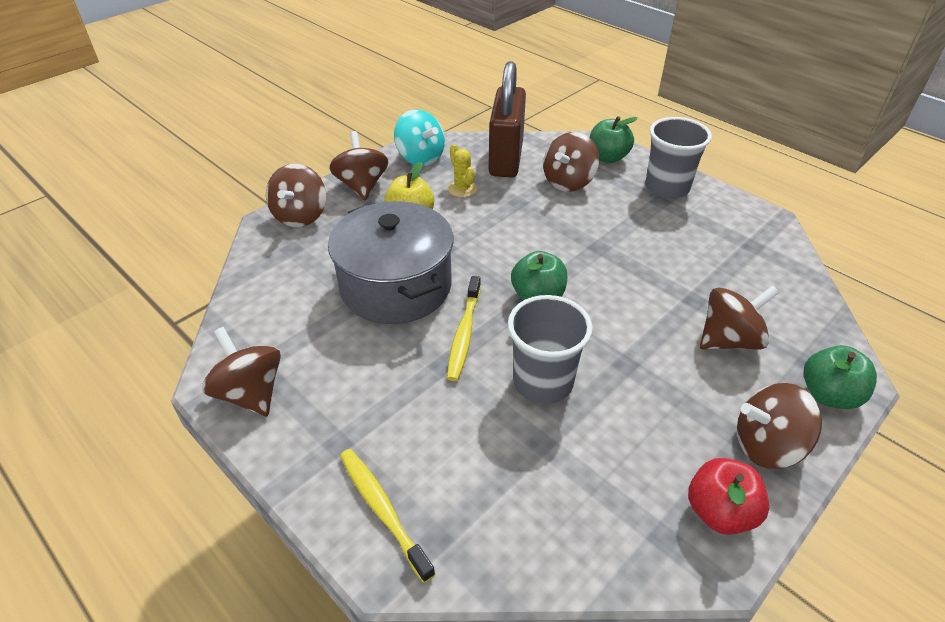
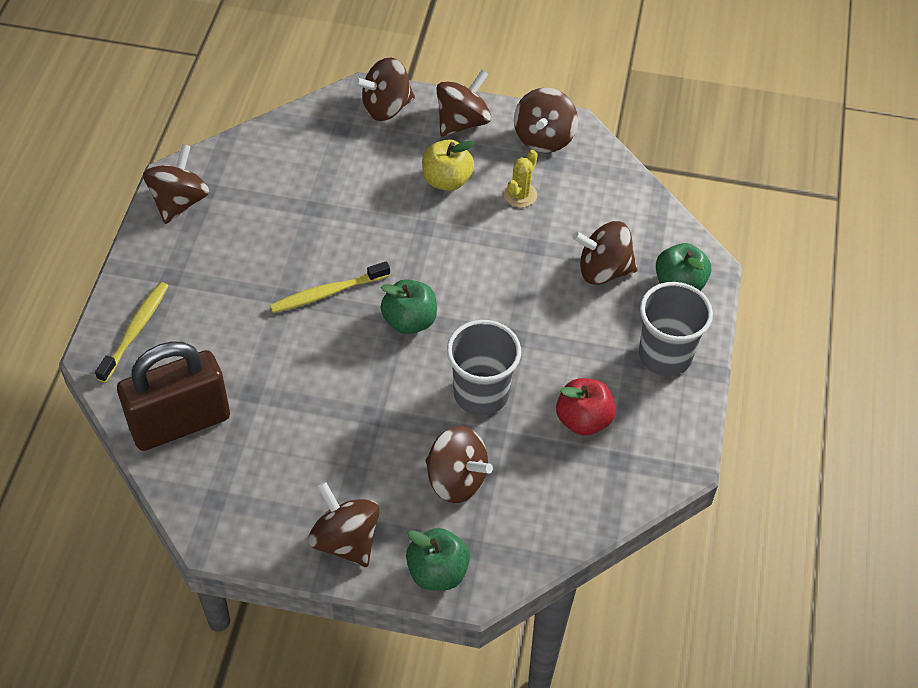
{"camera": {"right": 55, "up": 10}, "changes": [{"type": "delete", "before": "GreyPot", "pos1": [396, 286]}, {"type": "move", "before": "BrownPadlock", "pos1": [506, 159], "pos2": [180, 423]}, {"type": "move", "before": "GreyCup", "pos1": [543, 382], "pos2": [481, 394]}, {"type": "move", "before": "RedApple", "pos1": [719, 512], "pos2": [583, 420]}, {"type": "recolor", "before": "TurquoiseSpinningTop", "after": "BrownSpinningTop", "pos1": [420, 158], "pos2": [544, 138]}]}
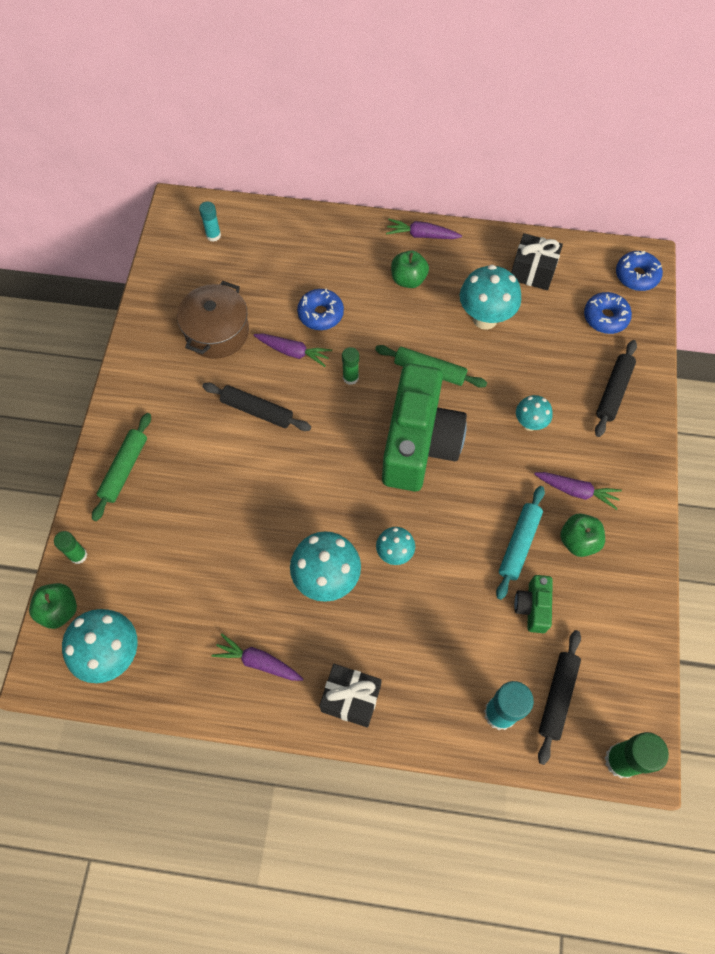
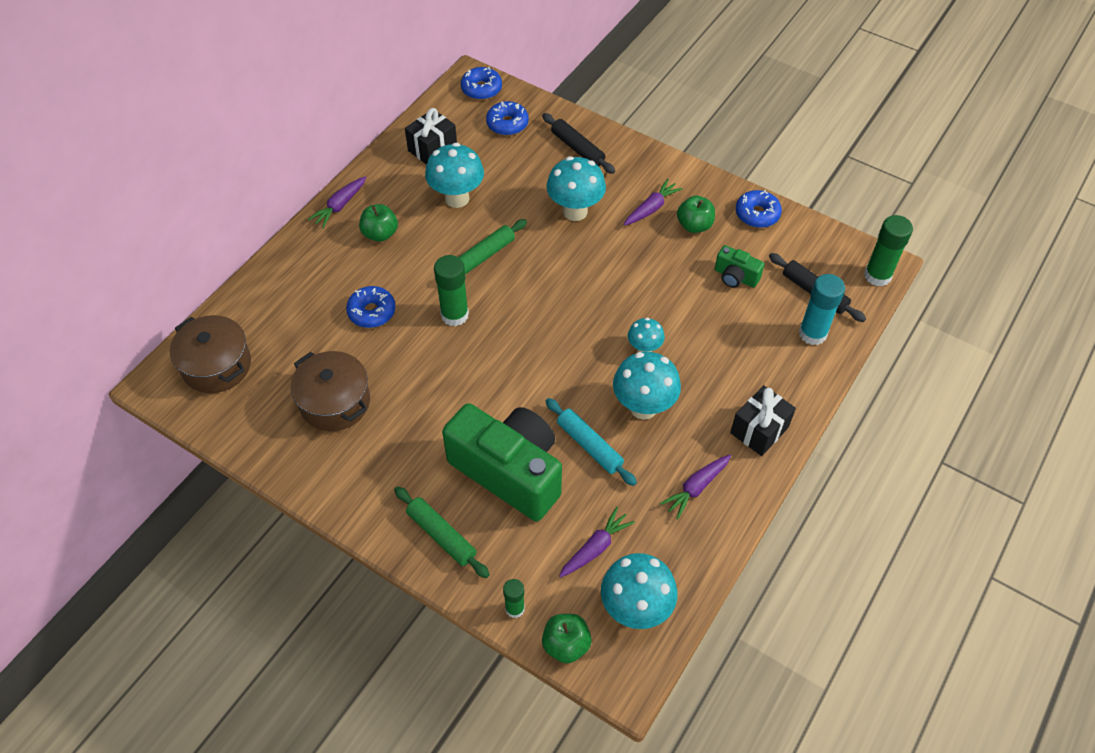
{"camera": {"right": -65, "up": -10}, "changes": [{"type": "delete", "before": "BlackRollingPin", "pos1": [257, 411]}, {"type": "insert", "after": "BlueDonut", "pos2": [757, 214]}, {"type": "move", "before": "PurpleCarrot", "pos1": [293, 352], "pos2": [595, 548]}, {"type": "move", "before": "GreenCamera", "pos1": [419, 443], "pos2": [509, 472]}, {"type": "move", "before": "TurquoiseRollingPin", "pos1": [519, 544], "pos2": [589, 446]}, {"type": "replace", "before": "TurquoiseGlueStick", "after": "BrownPot", "pos1": [213, 235], "pos2": [217, 365]}, {"type": "resize", "before": "GreenGlueStick", "pos1": [350, 377], "pos2": [454, 315], "scale": 1.71}, {"type": "resize", "before": "TurquoiseMushroom", "pos1": [529, 424], "pos2": [575, 211], "scale": 1.75}]}
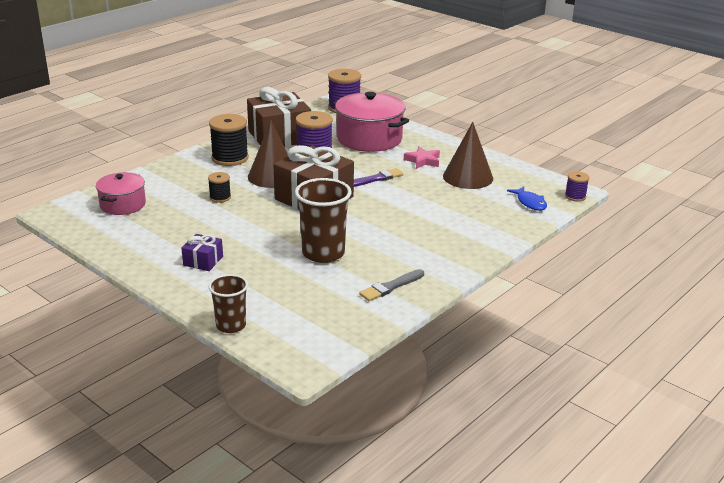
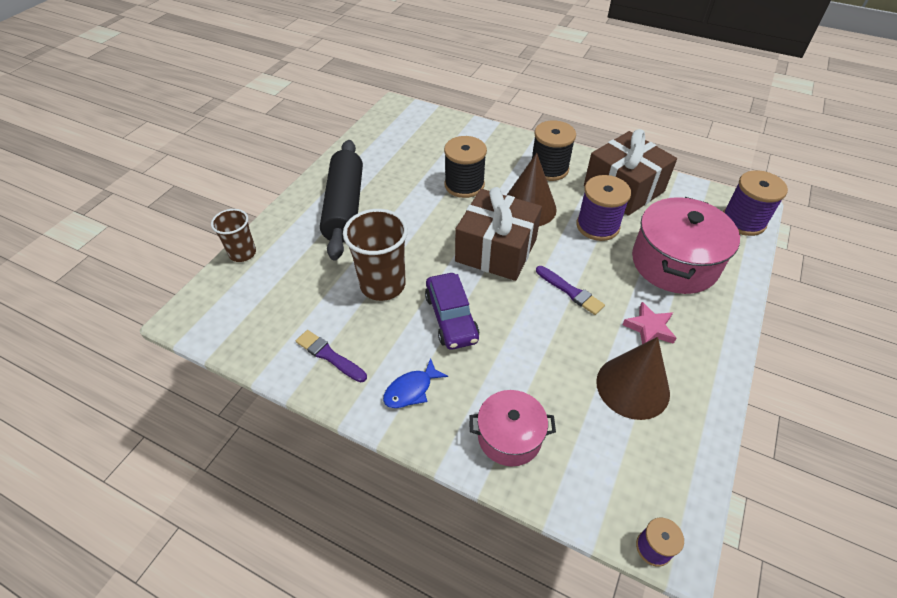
{"camera": {"right": 75, "up": 20}, "changes": [{"type": "insert", "after": "PurpleCar", "pos2": [451, 318]}, {"type": "move", "before": "PinkPot", "pos1": [123, 205], "pos2": [509, 436]}, {"type": "move", "before": "BlueFish", "pos1": [530, 203], "pos2": [411, 390]}, {"type": "replace", "before": "PurpleGift", "after": "BlackRollingPin", "pos1": [203, 261], "pos2": [344, 207]}, {"type": "recolor", "before": "GreyBrush", "after": "PurpleBrush", "pos1": [391, 287], "pos2": [329, 356]}, {"type": "resize", "before": "BlackSpool", "pos1": [220, 197], "pos2": [464, 185], "scale": 1.86}]}
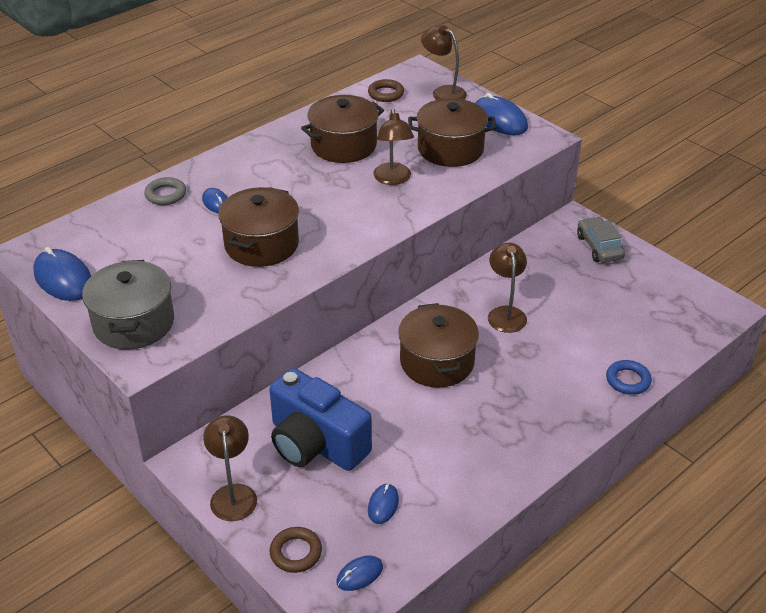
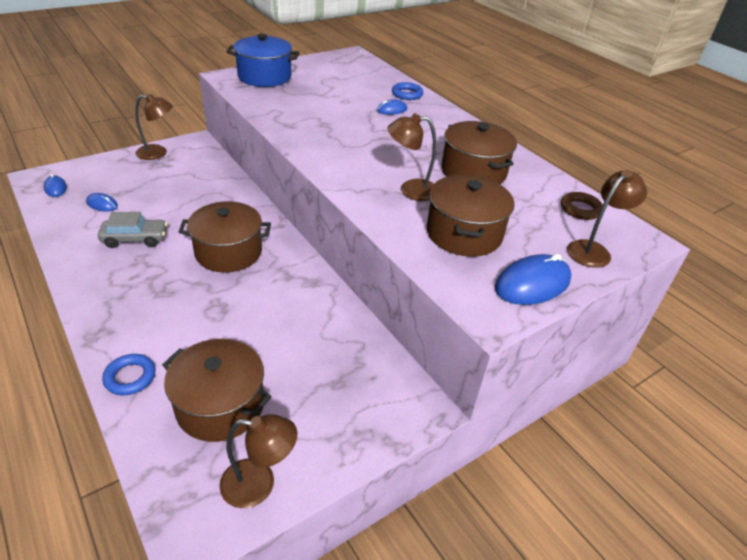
{"camera": {"right": 95, "up": 0}, "changes": [{"type": "delete", "before": "BlueMouse", "pos1": [63, 278]}, {"type": "delete", "before": "BlueCamera", "pos1": [316, 443]}, {"type": "delete", "before": "BrownRing", "pos1": [296, 552]}, {"type": "move", "before": "BrownPot", "pos1": [261, 244], "pos2": [220, 405]}, {"type": "move", "before": "BrownLamp", "pos1": [505, 313], "pos2": [259, 484]}, {"type": "move", "before": "GreyCar", "pos1": [599, 247], "pos2": [135, 239]}, {"type": "recolor", "before": "GreyPot", "after": "BluePot", "pos1": [134, 323], "pos2": [264, 77]}, {"type": "recolor", "before": "GreyRing", "after": "BlueRing", "pos1": [166, 194], "pos2": [407, 94]}]}
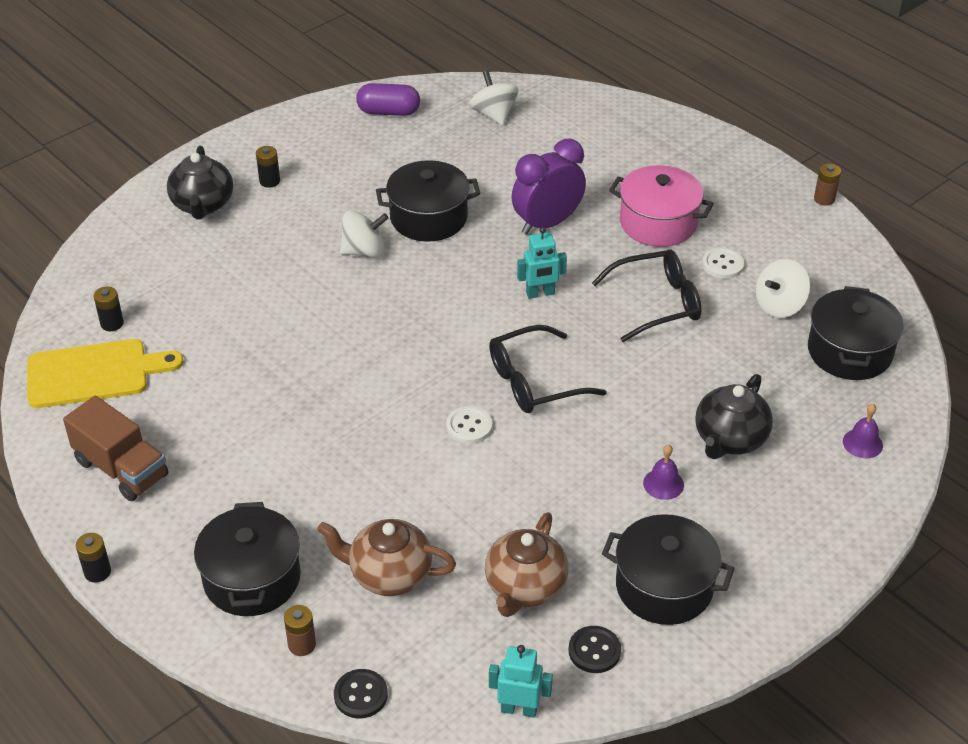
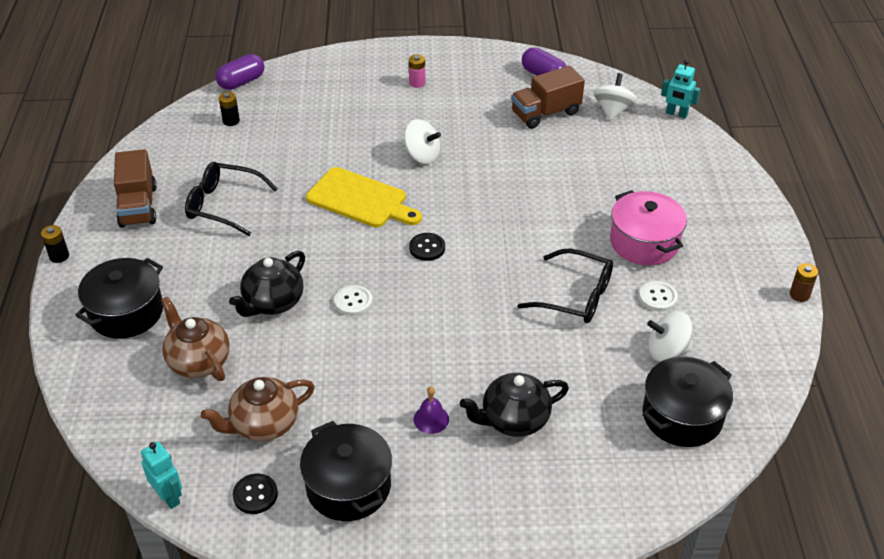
{"camera": {"right": 40, "up": 0}, "changes": [{"type": "delete", "before": "BrownBattery", "pos1": [302, 645]}, {"type": "delete", "before": "BlackPot", "pos1": [428, 218]}, {"type": "delete", "before": "PurpleClock", "pos1": [547, 223]}, {"type": "delete", "before": "PurpleBell", "pos1": [862, 443]}, {"type": "insert", "after": "PurpleCapsule", "pos2": [241, 82]}, {"type": "insert", "after": "BrownTruck", "pos2": [545, 113]}, {"type": "move", "before": "YellowCuttingBoard", "pos1": [94, 373], "pos2": [360, 199]}, {"type": "move", "before": "BlackTeapot", "pos1": [203, 205], "pos2": [272, 303]}, {"type": "move", "before": "BlackButton", "pos1": [360, 695], "pos2": [427, 248]}, {"type": "move", "before": "BlackGlasses", "pos1": [534, 381], "pos2": [223, 205]}, {"type": "move", "before": "TurquoiseRobot", "pos1": [540, 293], "pos2": [676, 114]}, {"type": "recolor", "before": "BlackBattery", "after": "PinkBattery", "pos1": [269, 181], "pos2": [417, 83]}]}
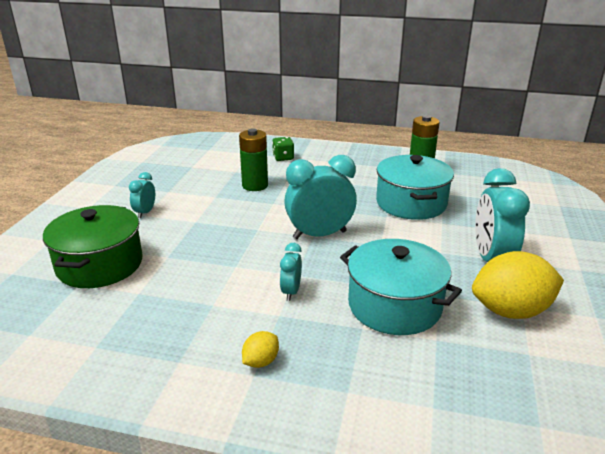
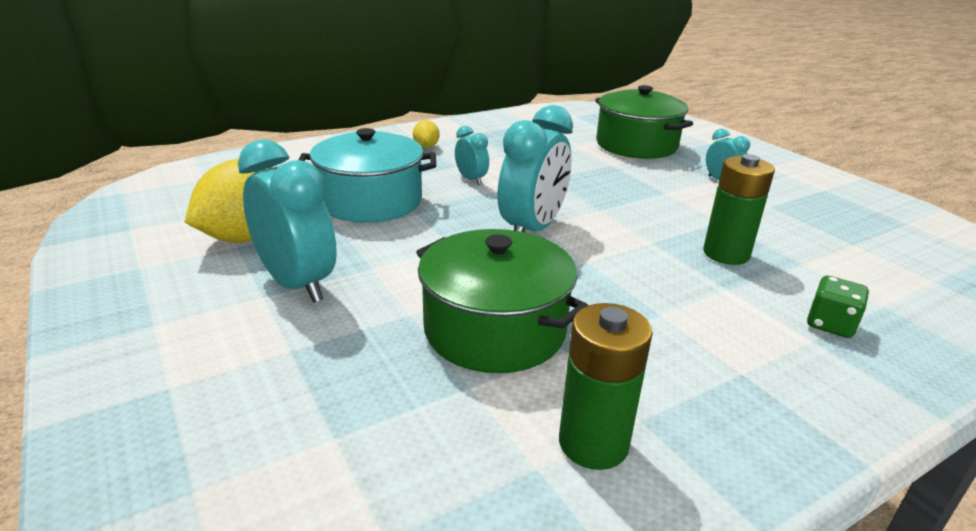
{"camera": {"right": 135, "up": 0}, "changes": [{"type": "recolor", "before": "TurquoisePot", "after": "GreenPot", "pos1": [411, 203], "pos2": [495, 329]}]}
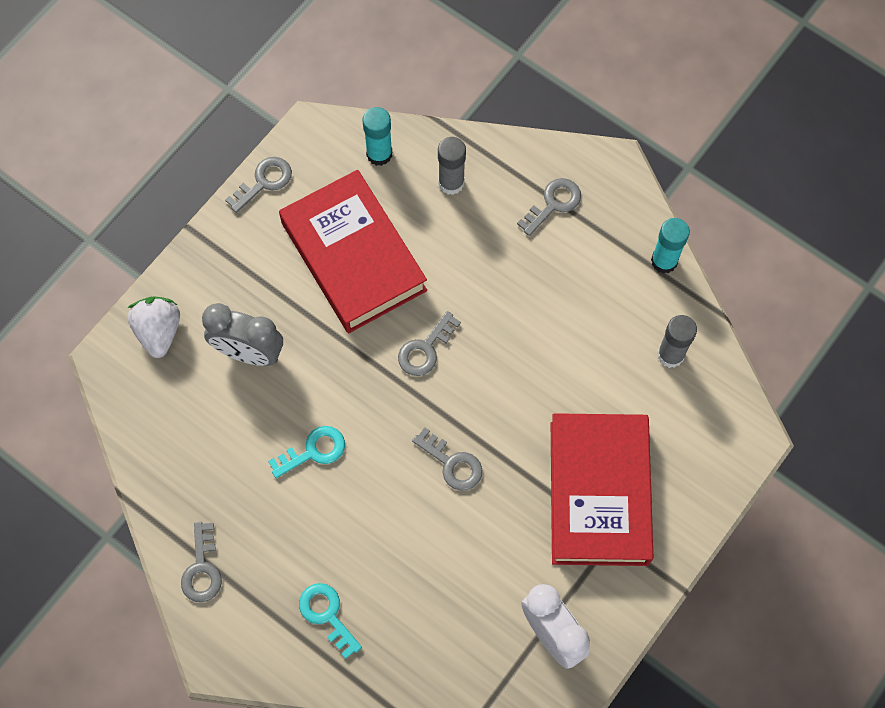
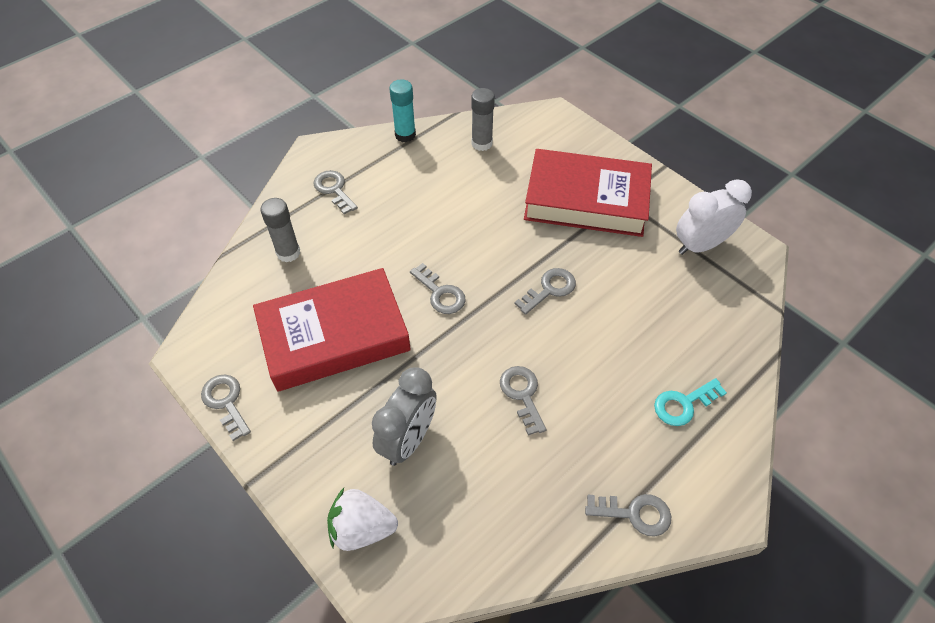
{"camera": {"right": -80, "up": -15}, "changes": [{"type": "delete", "before": "TurquoiseGlueStick", "pos1": [379, 154]}, {"type": "recolor", "before": "TurquoiseKey", "after": "GreyKey", "pos1": [313, 451], "pos2": [522, 395]}]}
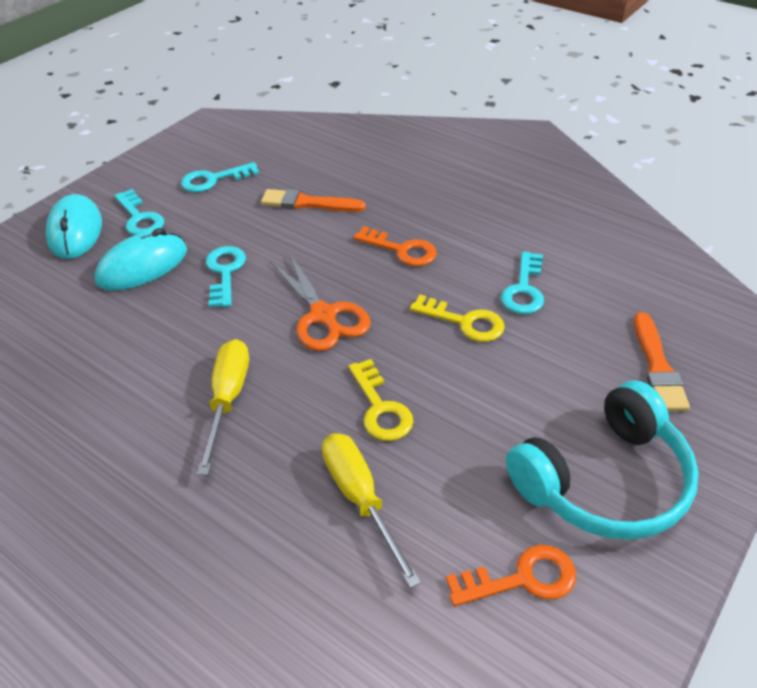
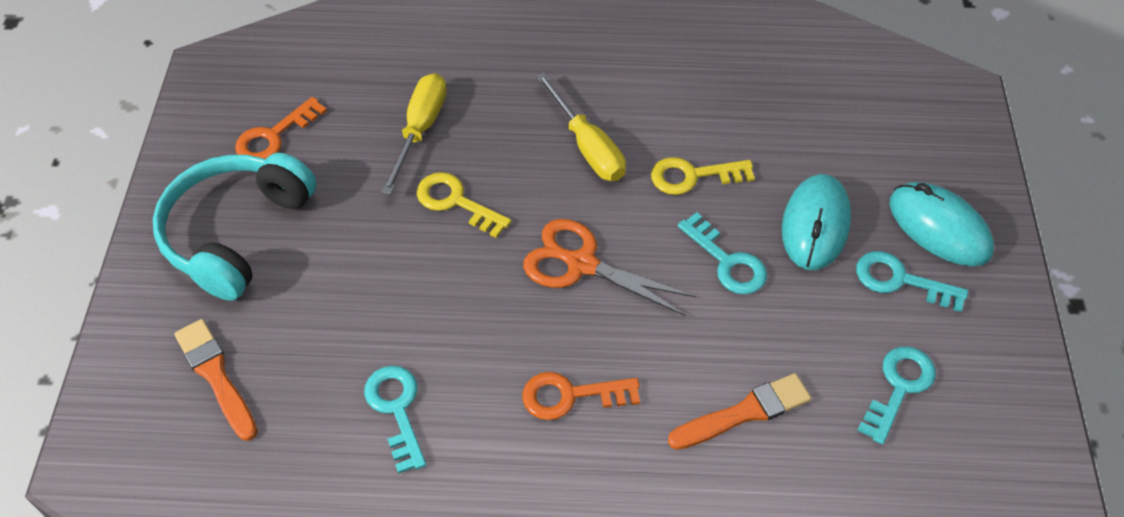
{"camera": {"right": 145, "up": 10}, "changes": [{"type": "move", "before": "YellowKey", "pos1": [464, 322], "pos2": [693, 176]}, {"type": "rotate", "before": "YellowScrewdriver", "pos1": [360, 499], "pos2": [420, 130], "turn": -105}]}
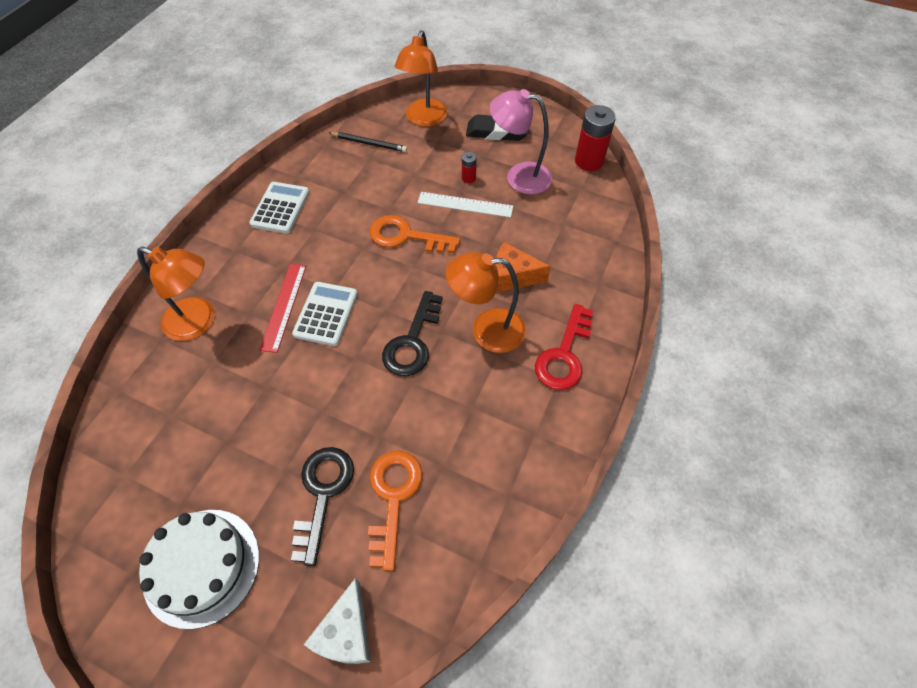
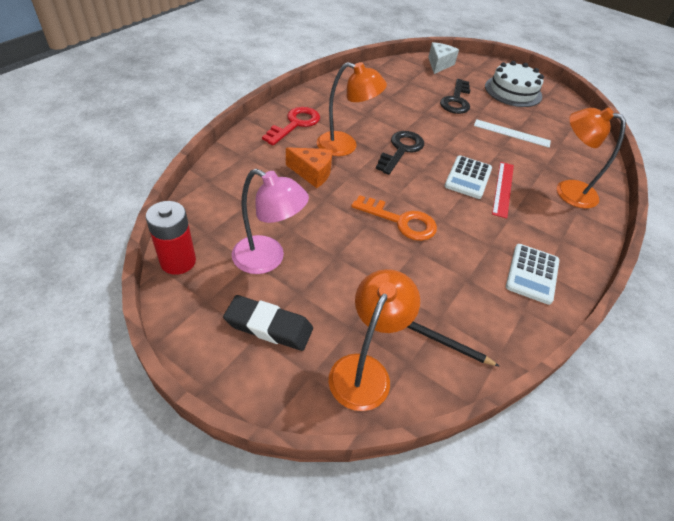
{"camera": {"right": -175, "up": -10}, "changes": [{"type": "delete", "before": "OrangeKey", "pos1": [393, 497]}, {"type": "delete", "before": "RedBattery", "pos1": [468, 178]}, {"type": "move", "before": "WhiteRuler", "pos1": [465, 204], "pos2": [511, 133]}]}
